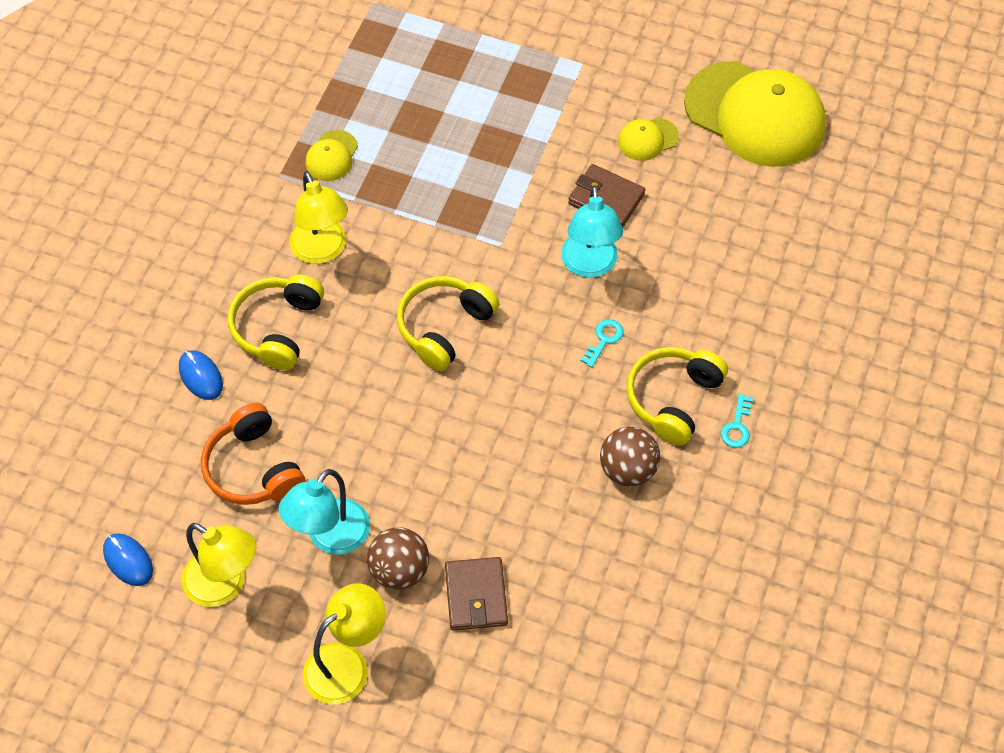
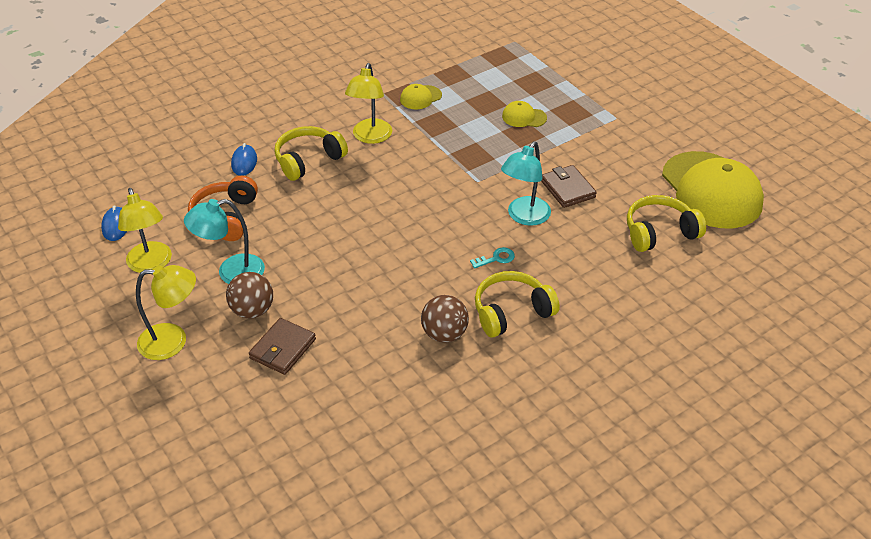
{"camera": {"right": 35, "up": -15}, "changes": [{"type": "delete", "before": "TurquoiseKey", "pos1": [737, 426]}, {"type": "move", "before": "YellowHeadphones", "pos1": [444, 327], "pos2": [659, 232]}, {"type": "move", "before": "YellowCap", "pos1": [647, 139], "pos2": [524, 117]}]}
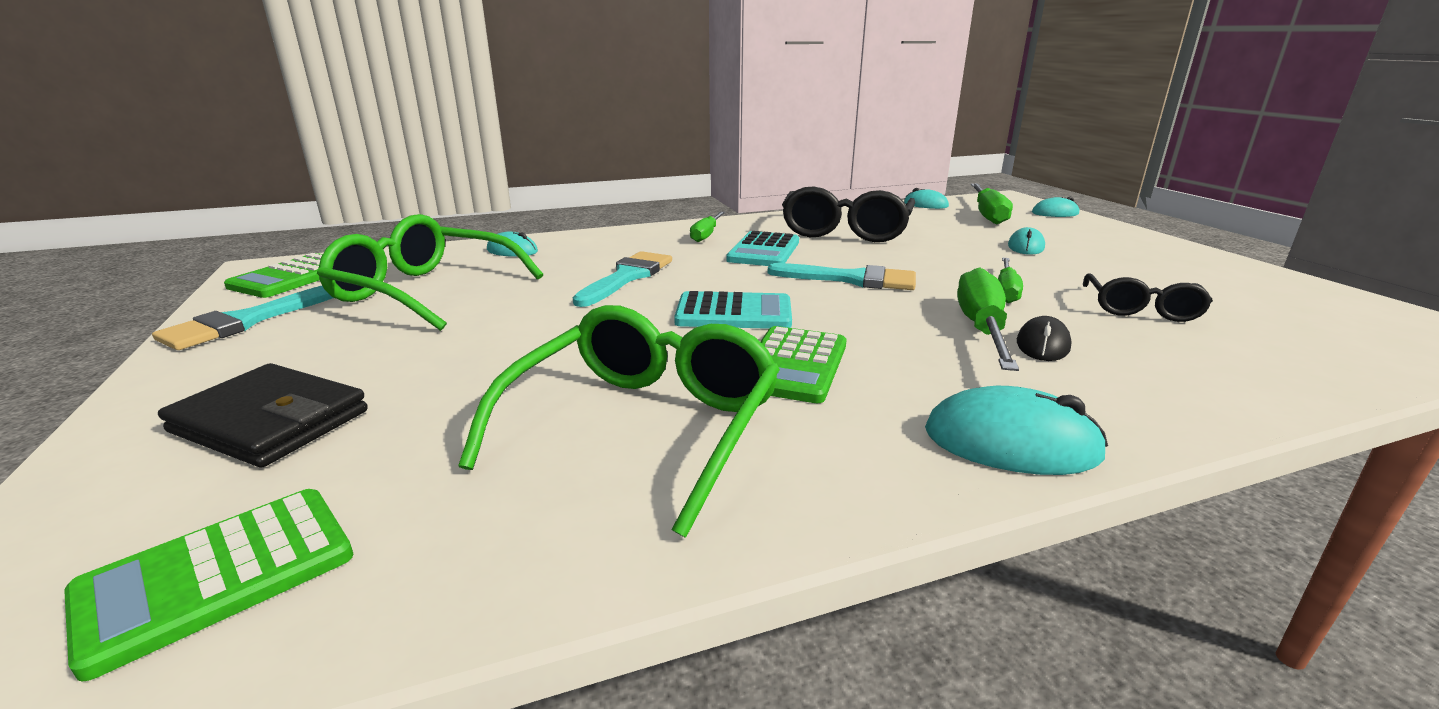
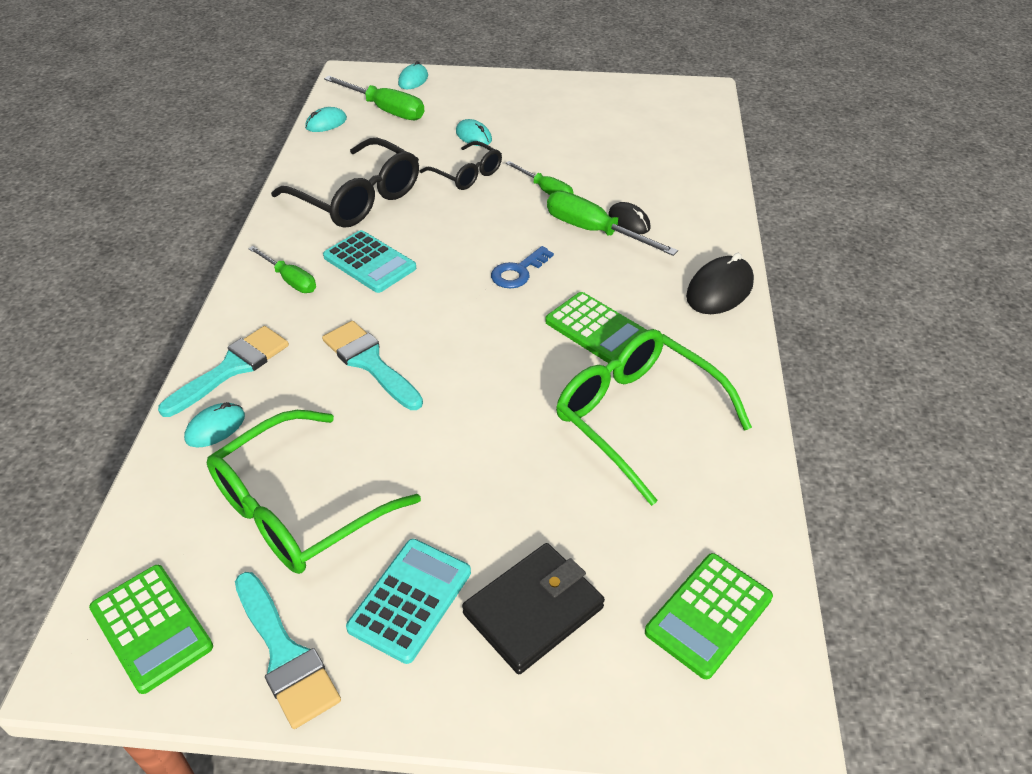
{"camera": {"right": -65, "up": 20}, "changes": [{"type": "insert", "after": "BlueKey", "pos2": [518, 272]}, {"type": "move", "before": "TurquoiseCalculator", "pos1": [734, 313], "pos2": [410, 600]}, {"type": "move", "before": "TurquoiseBrush", "pos1": [852, 279], "pos2": [232, 368]}, {"type": "move", "before": "BlackGlasses", "pos1": [1140, 309], "pos2": [467, 174]}, {"type": "recolor", "before": "TurquoiseMouse", "after": "BlackMouse", "pos1": [1011, 443], "pos2": [719, 290]}, {"type": "rotate", "before": "GreenCalculator", "pos1": [218, 575], "pos2": [708, 615], "turn": 60}]}
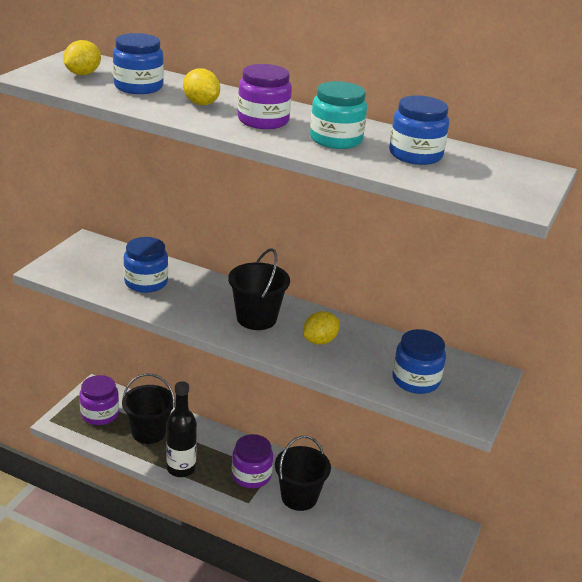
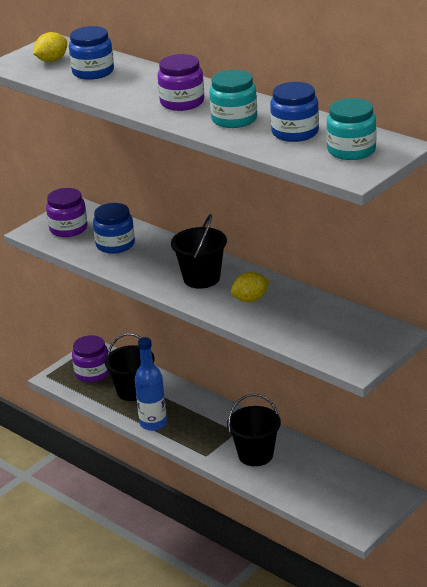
{"camera": {"right": 20, "up": 0}, "changes": [{"type": "delete", "before": "YellowLemon", "pos1": [201, 103]}, {"type": "delete", "before": "BlueJar", "pos1": [416, 380]}, {"type": "insert", "after": "TurquoiseJar", "pos2": [351, 150]}, {"type": "move", "before": "PurpleJar", "pos1": [251, 475], "pos2": [68, 228]}, {"type": "recolor", "before": "BlackBottle", "after": "BlueBottle", "pos1": [181, 468], "pos2": [153, 423]}]}
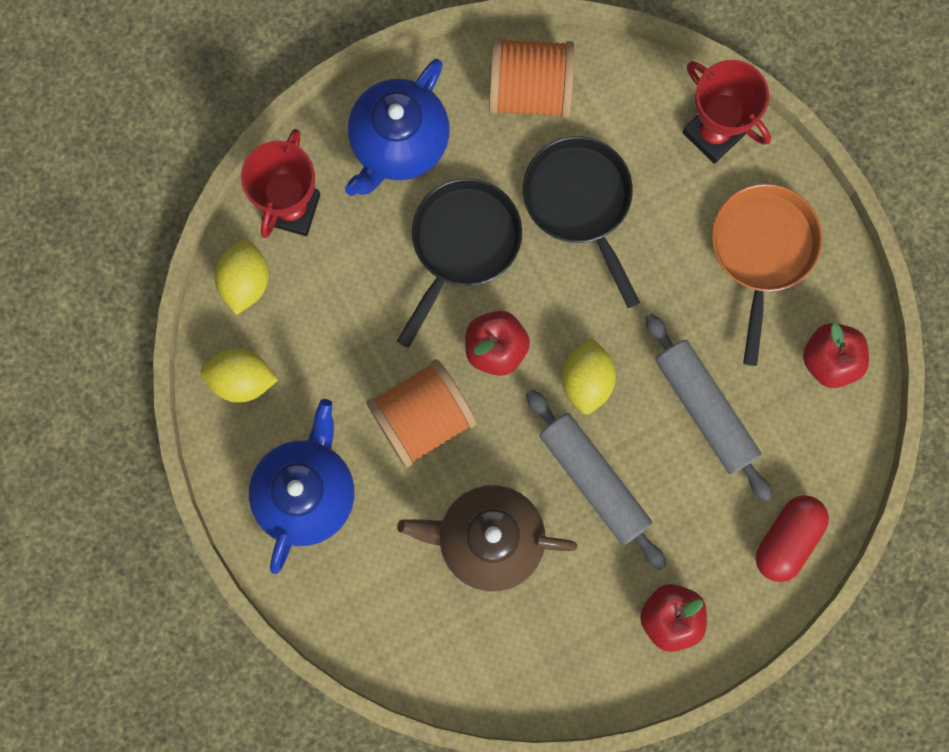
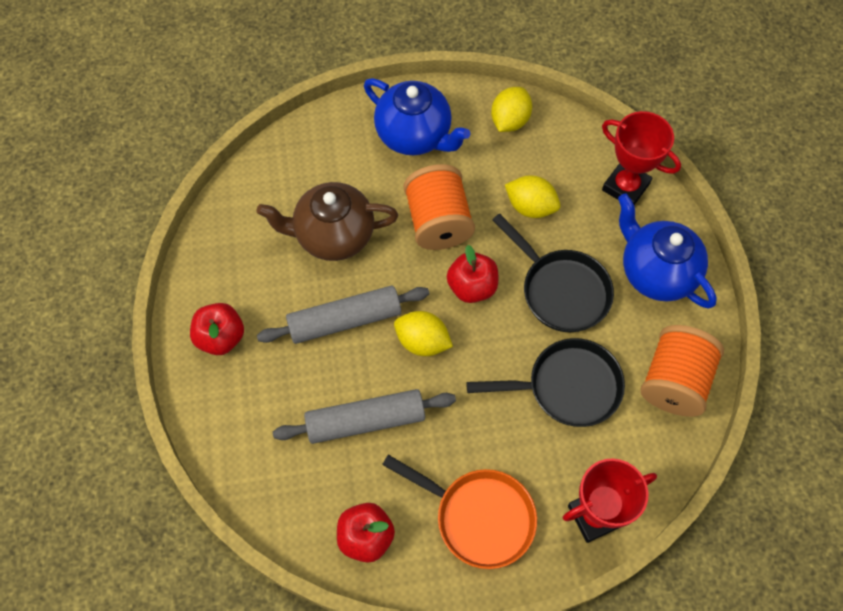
{"camera": {"right": 110, "up": -15}, "changes": [{"type": "delete", "before": "RedCapsule", "pos1": [787, 540]}, {"type": "move", "before": "YellowLemon", "pos1": [245, 281], "pos2": [530, 207]}, {"type": "rotate", "before": "BrownTeapot", "pos1": [488, 539], "pos2": [333, 235], "turn": -120}]}
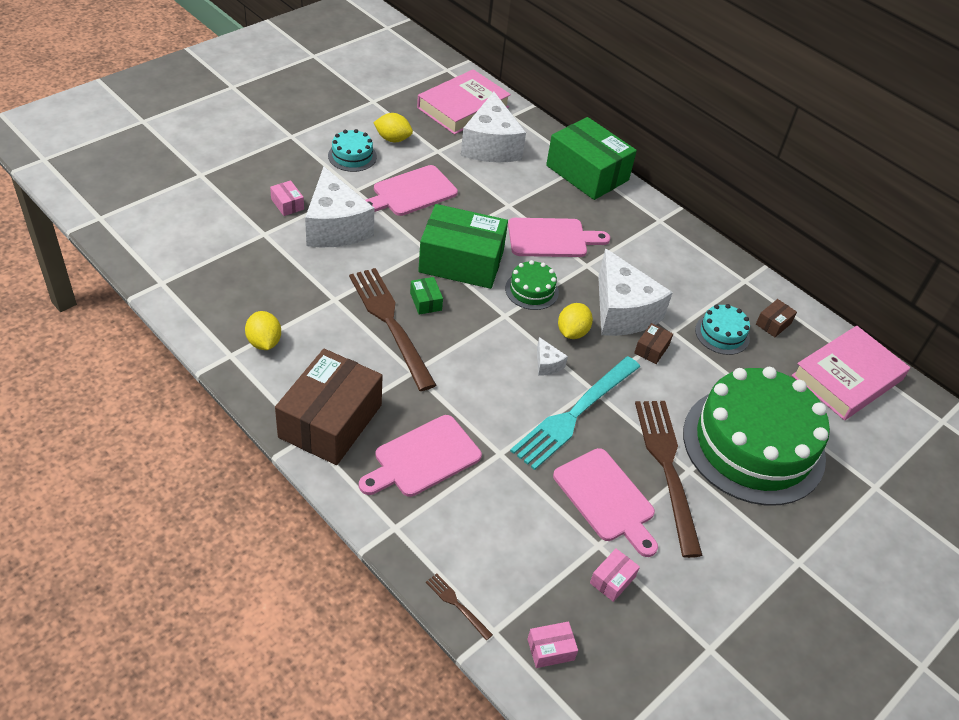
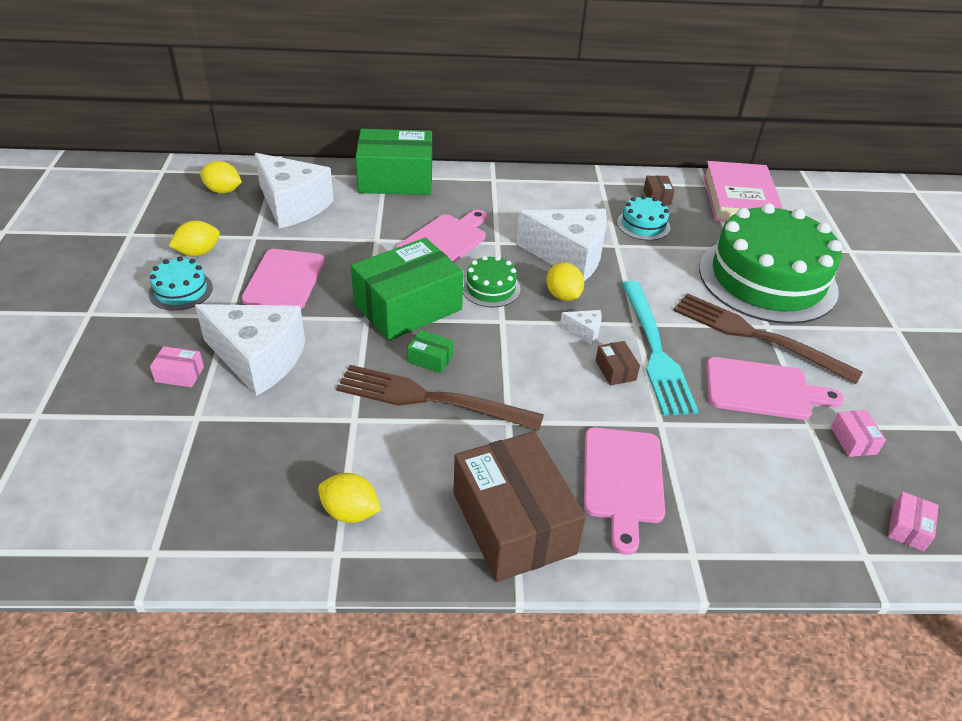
{"camera": {"right": -45, "up": -5}, "changes": [{"type": "delete", "before": "BrownFork", "pos1": [456, 604]}, {"type": "move", "before": "BrownBox", "pos1": [651, 349], "pos2": [615, 370]}, {"type": "replace", "before": "PinkBook", "after": "YellowLemon", "pos1": [463, 107], "pos2": [223, 191]}]}
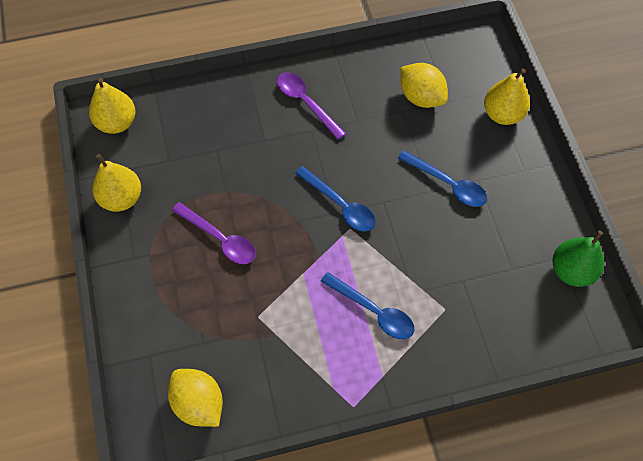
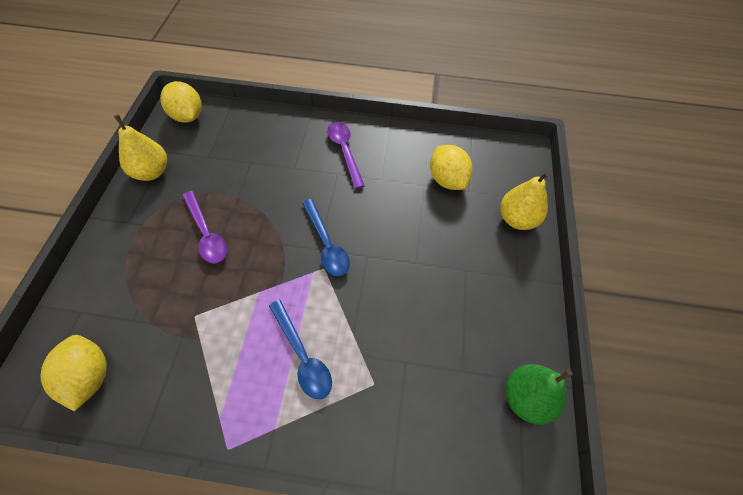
{"camera": {"right": 20, "up": -5}, "changes": [{"type": "delete", "before": "BlueSpoon", "pos1": [447, 184]}, {"type": "replace", "before": "YellowPear", "after": "YellowLemon", "pos1": [117, 123], "pos2": [187, 116]}]}
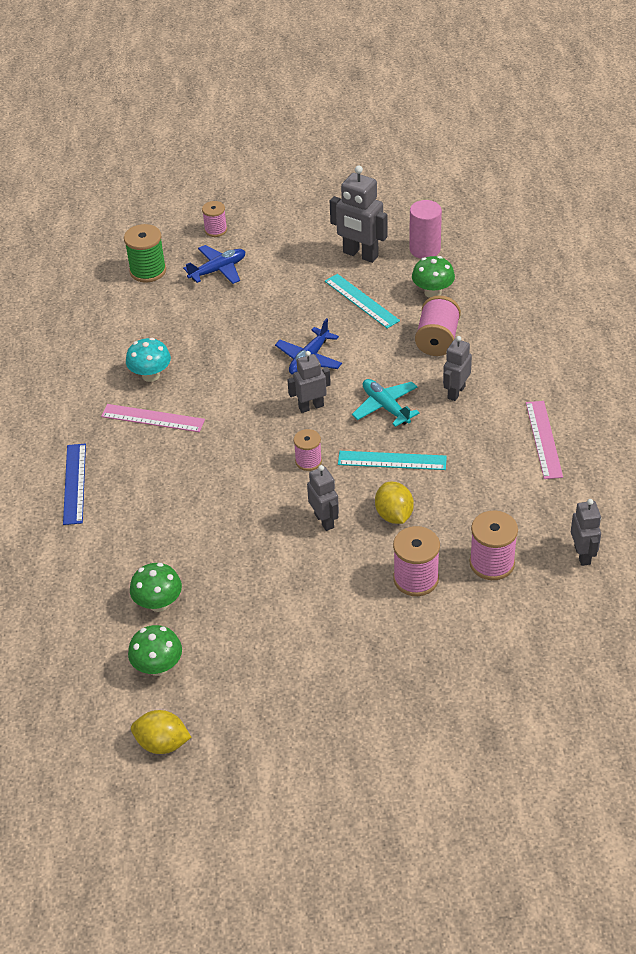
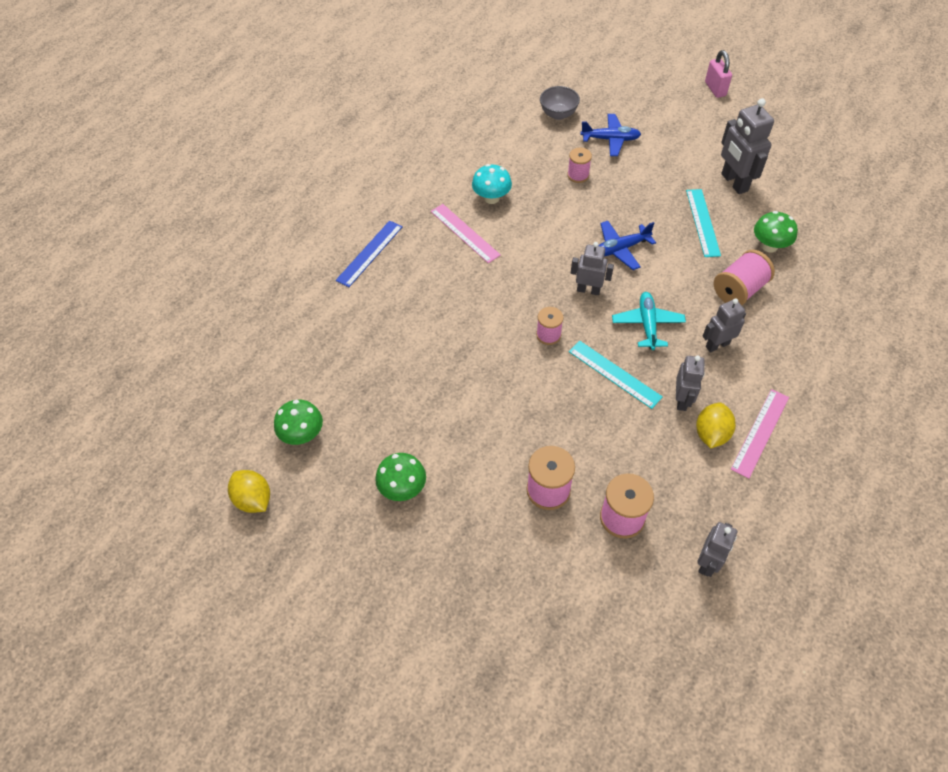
{"camera": {"right": 35, "up": 10}, "changes": [{"type": "delete", "before": "PinkCylinder", "pos1": [425, 249]}, {"type": "insert", "after": "PinkPadlock", "pos2": [715, 89]}, {"type": "move", "before": "GreenMushroom", "pos1": [158, 603], "pos2": [403, 488]}, {"type": "move", "before": "PinkSpool", "pos1": [215, 230], "pos2": [578, 175]}, {"type": "move", "before": "GreyRobot", "pos1": [324, 520], "pos2": [682, 400]}, {"type": "move", "before": "YellowLemon", "pos1": [394, 515], "pos2": [711, 434]}, {"type": "replace", "before": "GreenSpool", "after": "GreyBowl", "pos1": [148, 271], "pos2": [558, 114]}]}
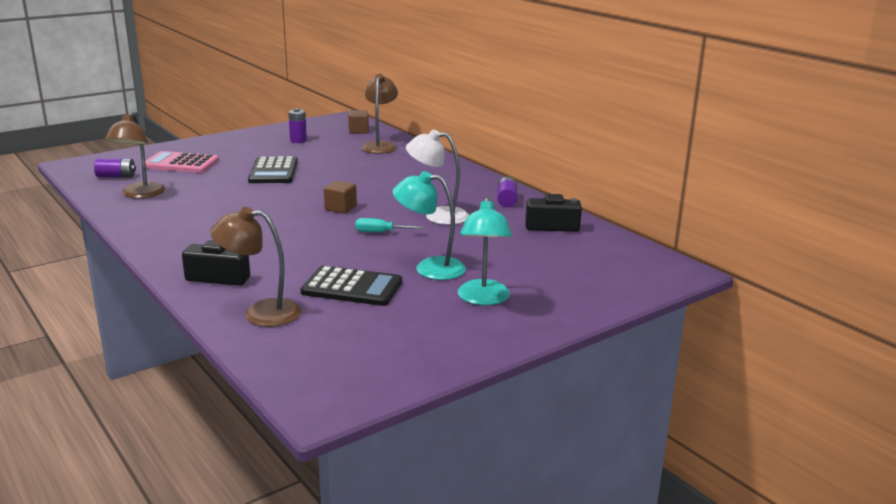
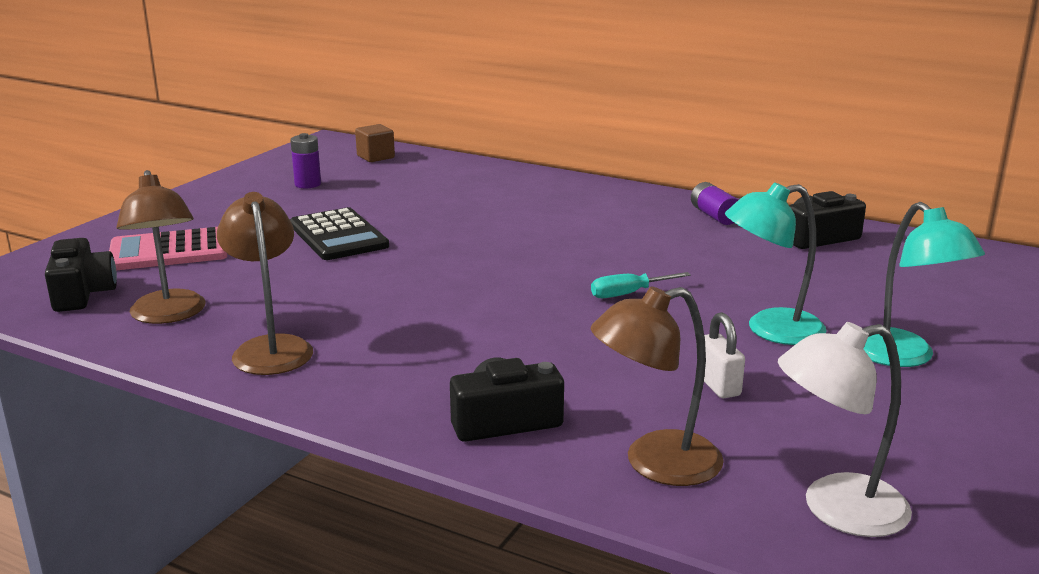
{"camera": {"right": -25, "up": 0}, "changes": [{"type": "delete", "before": "BrownCube", "pos1": [340, 208]}, {"type": "move", "before": "BrownLamp", "pos1": [380, 146], "pos2": [270, 348]}, {"type": "move", "before": "WhiteLamp", "pos1": [437, 215], "pos2": [836, 509]}, {"type": "replace", "before": "PurpleBattery", "after": "BlackCamera", "pos1": [116, 176], "pos2": [82, 293]}, {"type": "replace", "before": "BlackCalculator", "after": "WhitePadlock", "pos1": [352, 287], "pos2": [718, 385]}]}
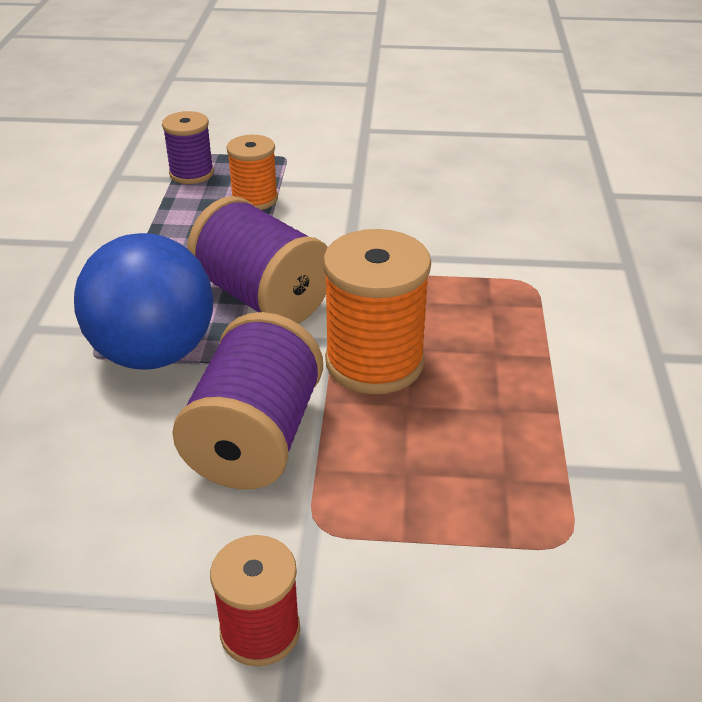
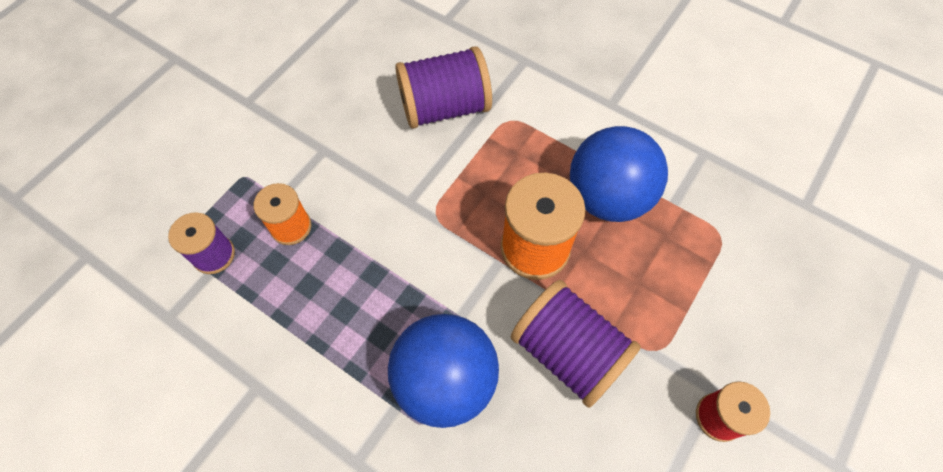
{"camera": {"right": -60, "up": 25}, "changes": [{"type": "insert", "after": "BlueBall", "pos2": [607, 197]}, {"type": "move", "before": "PurpleSpool", "pos1": [262, 297], "pos2": [444, 107]}]}
